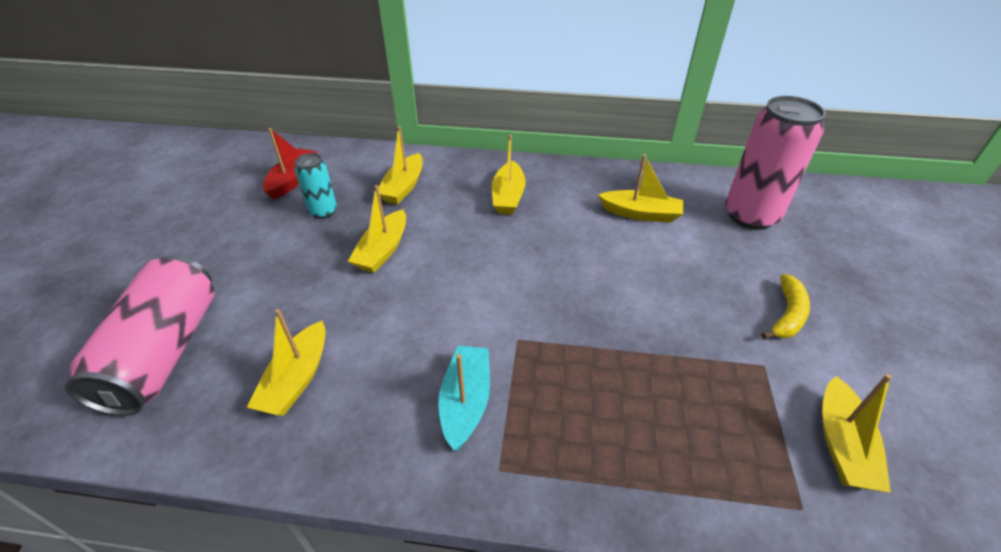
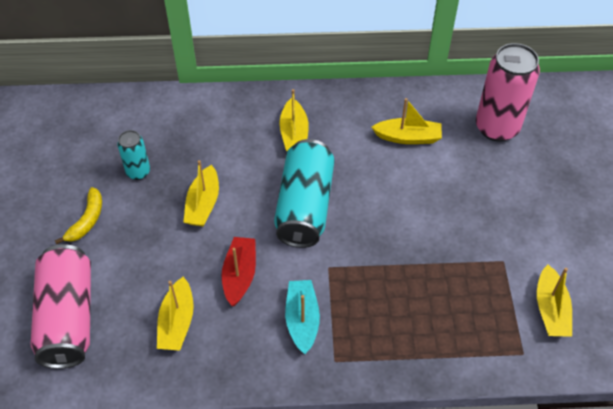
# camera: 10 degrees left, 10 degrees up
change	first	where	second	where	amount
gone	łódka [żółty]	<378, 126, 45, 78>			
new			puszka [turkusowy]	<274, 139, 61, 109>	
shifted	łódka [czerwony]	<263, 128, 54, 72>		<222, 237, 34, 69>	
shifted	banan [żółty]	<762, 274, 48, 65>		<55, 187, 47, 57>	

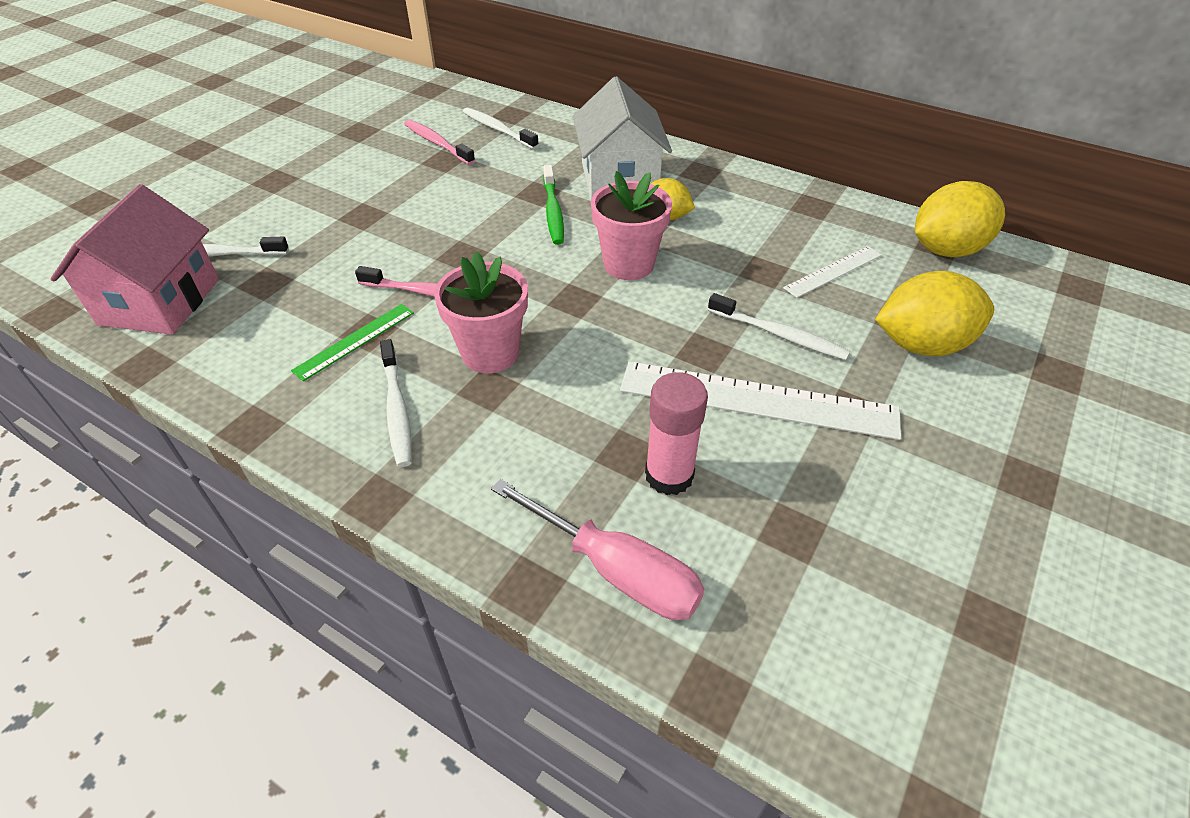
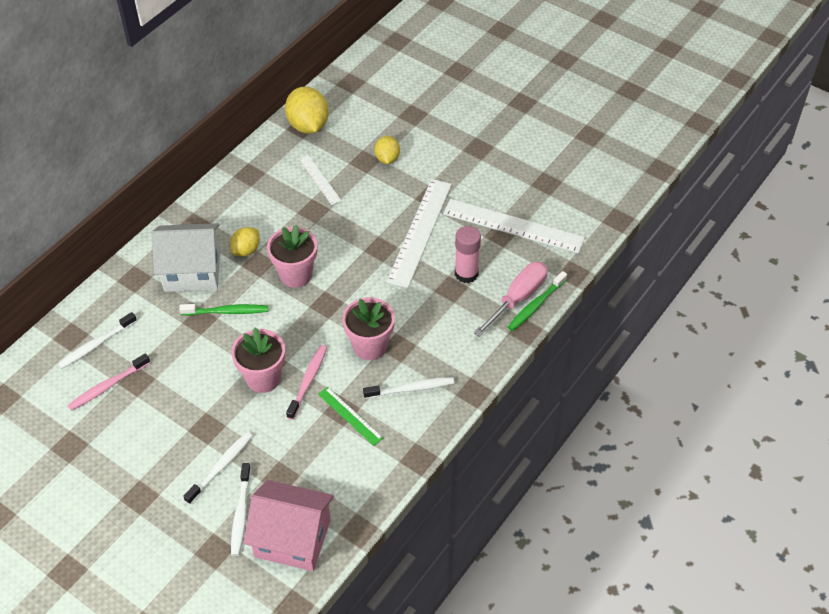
# camera: 85 degrees left, 5 degrees up
change	first	where	second	where	amount
new			doniczka [różowy]	<232, 328, 53, 65>	
new			linijka [biały]	<443, 199, 142, 55>	
new			szczoteczka do zębów [zielony]	<508, 271, 59, 60>	
shifted	szczoteczka do zębów [biały]	<708, 293, 142, 67>		<183, 432, 70, 72>	
scaled	cytryna [żółty]	<875, 271, 119, 85>		<374, 136, 26, 28>	x0.59

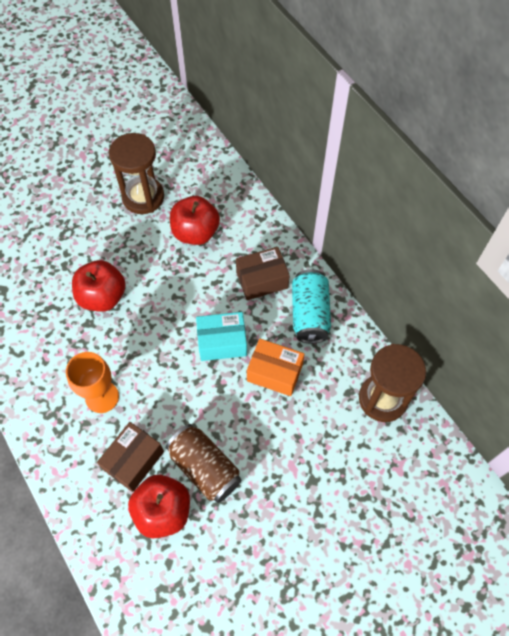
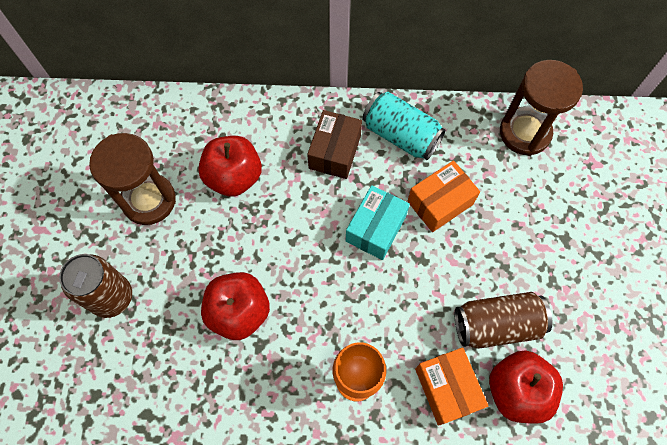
# camera: 55 degrees left, 5 degrees up
change	first	where	second	where	amount
new			puszka [brązowy]	<59, 254, 73, 64>	
repainted	pudełko [brązowy]	<97, 422, 67, 70>	pudełko [pomarańczowy]	<415, 347, 73, 79>	

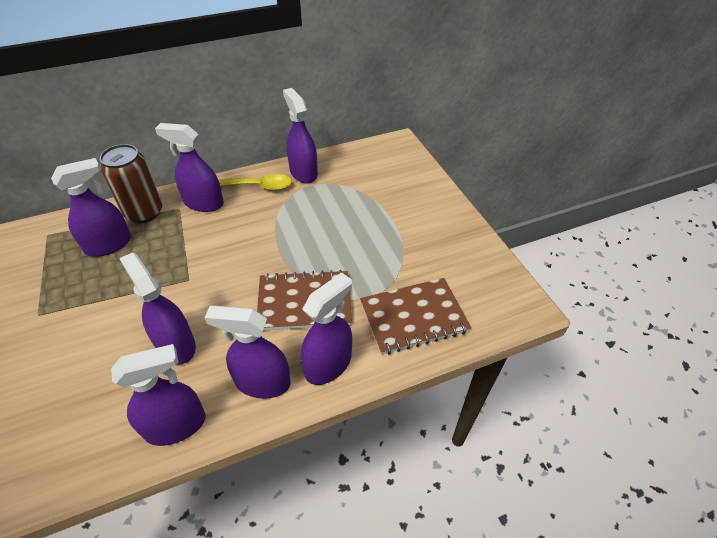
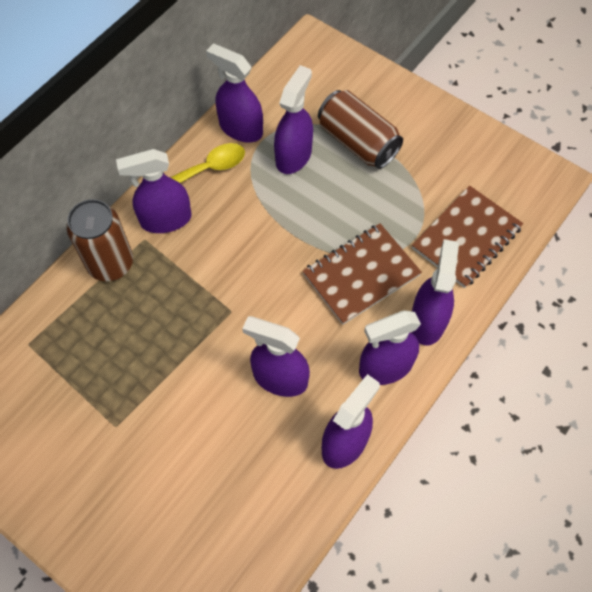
# camera: 30 degrees left, 15 degrees up
change	first	where	second	where	amount
new			puszka [brązowy]	<318, 90, 85, 79>	
shifted	spryskiwacz [fioletowy]	<51, 158, 80, 99>		<274, 65, 39, 109>	

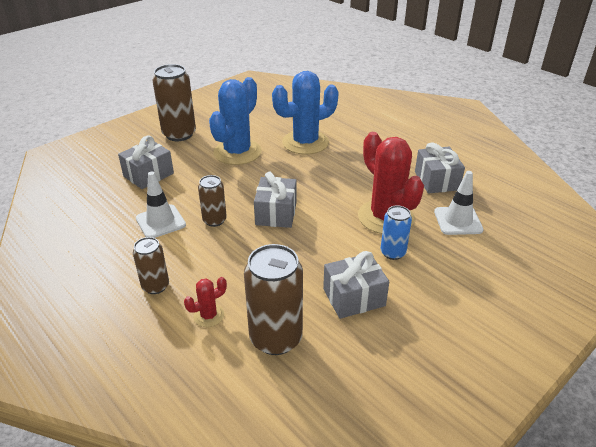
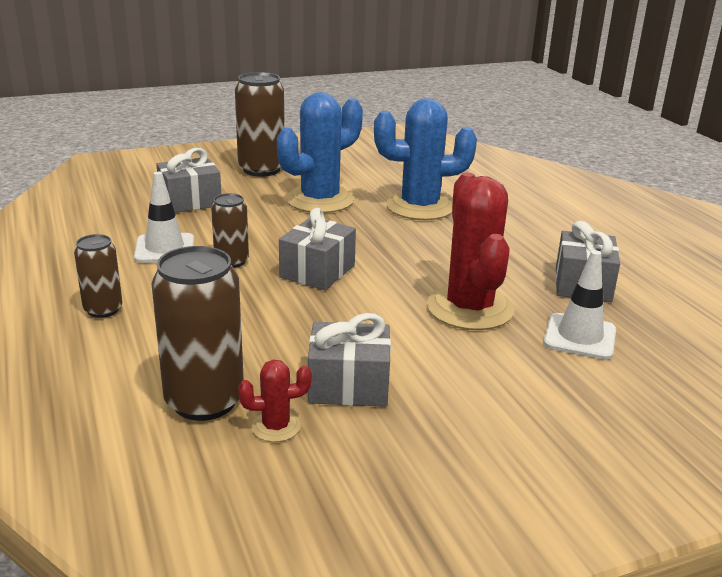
# camera: 20 degrees right, 10 degrees down
change	first	where	second	where	amount
gone	puszka [niebieski]	<380, 205, 32, 55>			
shifted	kaktus [czerwony]	<184, 277, 43, 50>		<238, 360, 74, 82>	

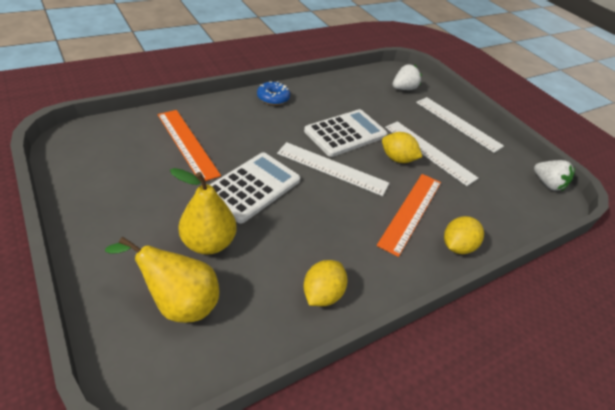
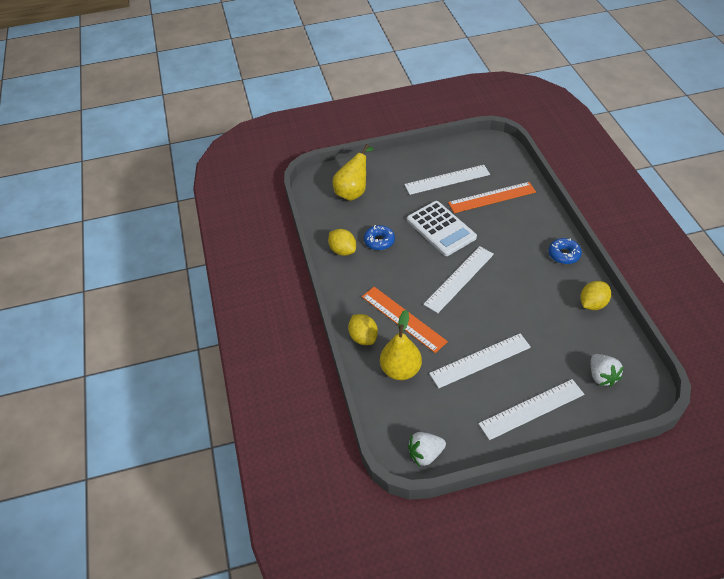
# camera: 115 degrees right, 5 degrees up
change	first	where	second	where	amount
gone	kalkulator [biały]	<304, 109, 83, 48>			
new			donut [niebieski]	<364, 225, 31, 25>	
new			linijka [biały]	<404, 165, 86, 30>	
shifted	gruszka [żółty]	<170, 168, 66, 87>		<380, 310, 42, 70>	
shifted	cytryna [żółty]	<382, 132, 40, 31>		<580, 281, 31, 29>	

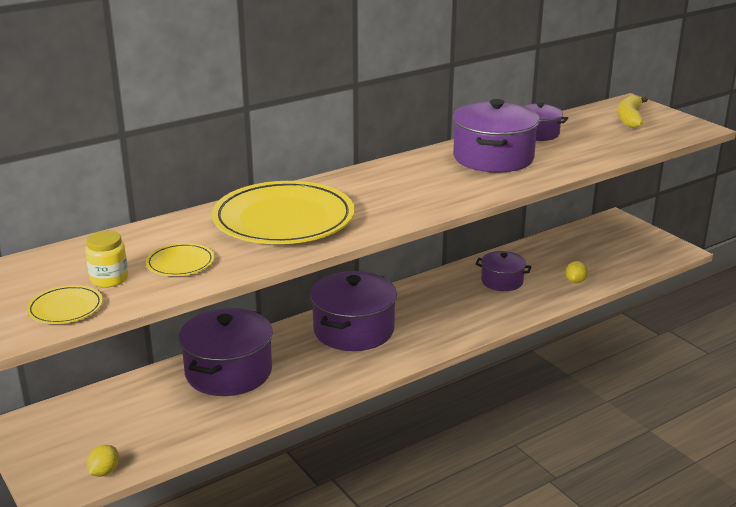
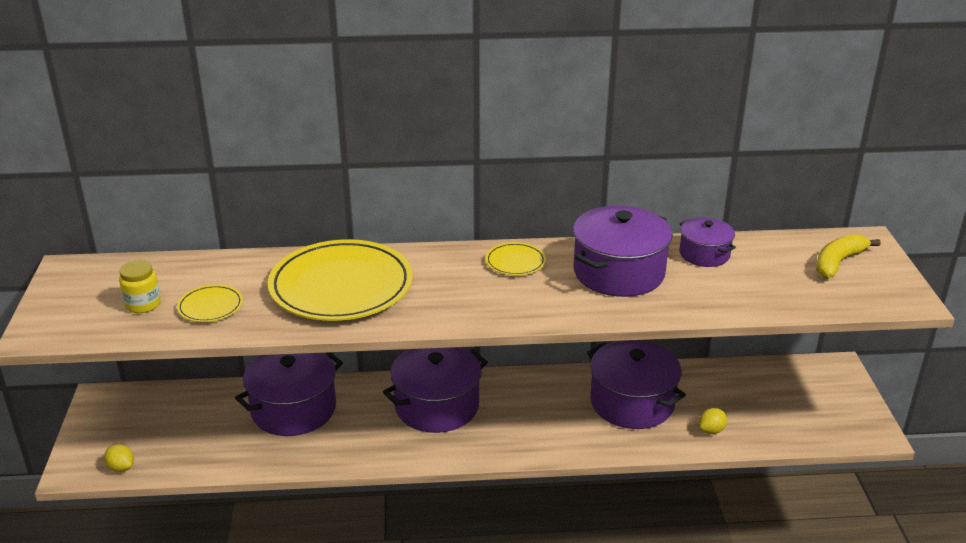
# camera: 30 degrees right, 5 degrees up
change	first	where	second	where	amount
shifted	talerz [żółty]	<27, 285, 76, 39>		<485, 242, 61, 34>	
rotated	cytryna [żółty]	<87, 445, 32, 32>		<104, 444, 30, 28>	75 degrees clockwise
scaled	garnek [fioletowy]	<475, 251, 57, 40>		<587, 340, 99, 89>	x1.77

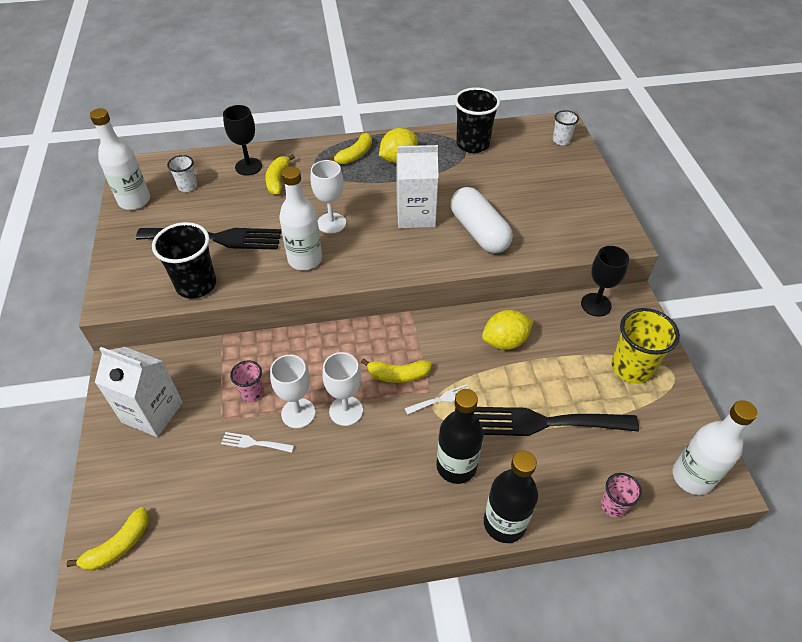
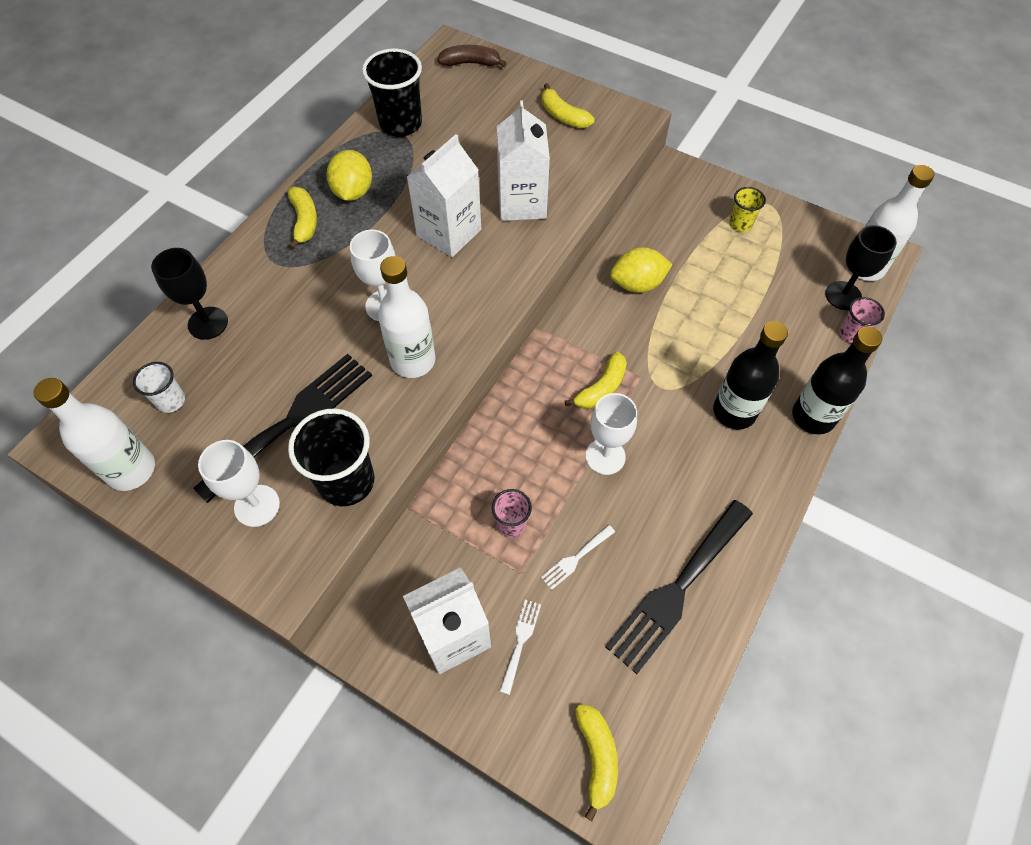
# camera: 50 degrees left, 10 degrees up
change	first	where	second	where	amount
shifted	banan [żółty]	<265, 154, 30, 41>		<542, 83, 52, 45>	
shifted	kielich [biały]	<270, 355, 45, 73>		<198, 440, 82, 87>	
shifted	widelec [biały]	<405, 384, 64, 31>		<499, 600, 42, 95>	
shifted	widelec [czarny]	<474, 407, 165, 29>		<605, 500, 148, 174>	
shifted	kielich [czarny]	<581, 246, 48, 71>		<825, 225, 72, 85>	
swapped	kapsułka [biały]	<450, 187, 63, 66>	karton mleka [biały]	<497, 100, 53, 121>	
swapped	szklanka [biały]	<553, 110, 26, 35>	banan [brązowy]	<437, 45, 70, 22>	
rotated	cytryna [żółty]	<482, 310, 51, 40>		<610, 247, 62, 46>	60 degrees clockwise
scaled	szklanka [żółty]	<611, 308, 69, 76>		<729, 187, 37, 45>	x0.54

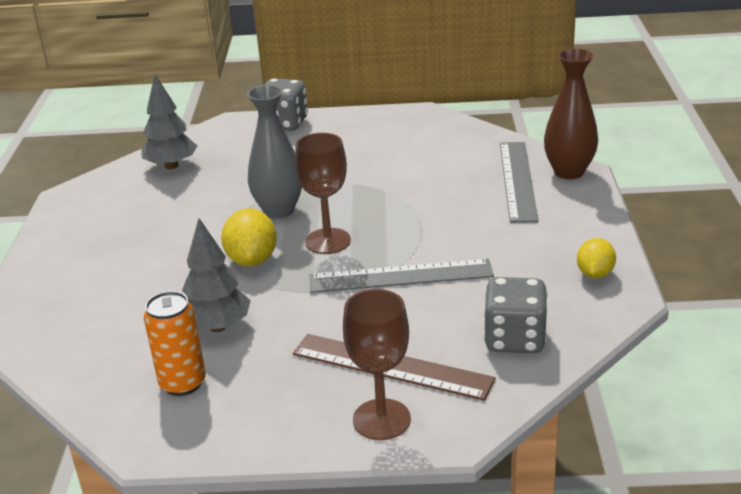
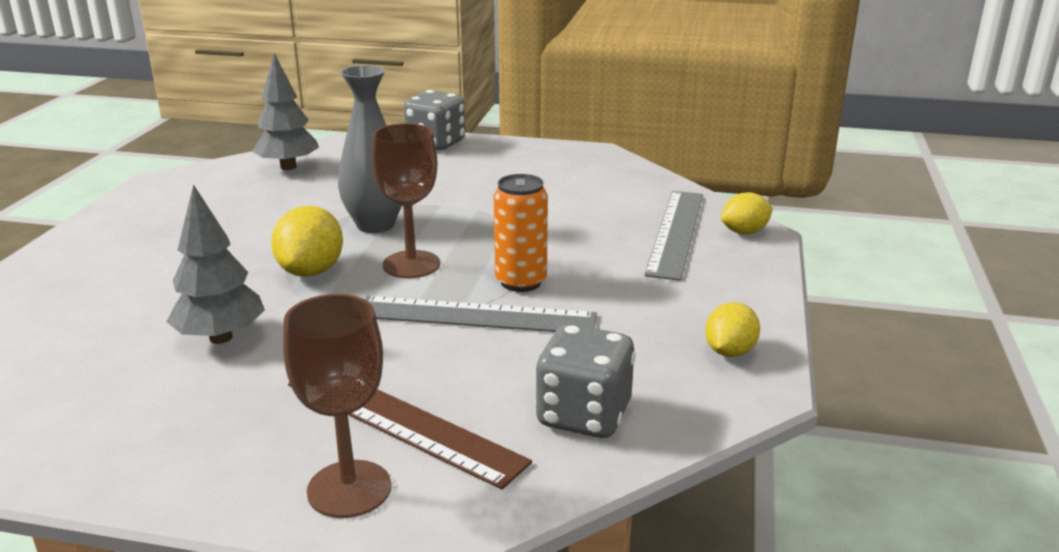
# camera: 10 degrees right, 5 degrees down
change	first	where	second	where	amount
shifted	puszka [pomarańczowy]	<144, 291, 62, 105>		<494, 174, 54, 118>	
swapped	wazon [brązowy]	<544, 48, 54, 131>	cytryna [żółty]	<721, 192, 52, 42>	

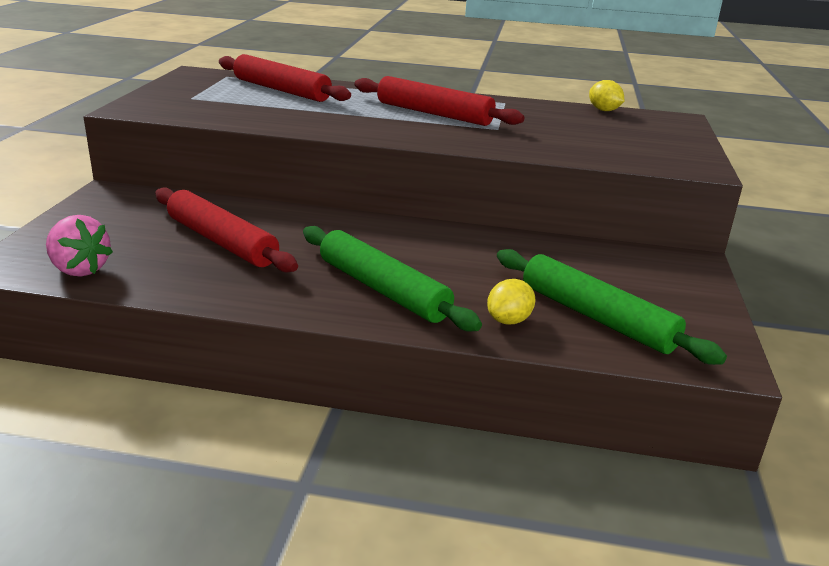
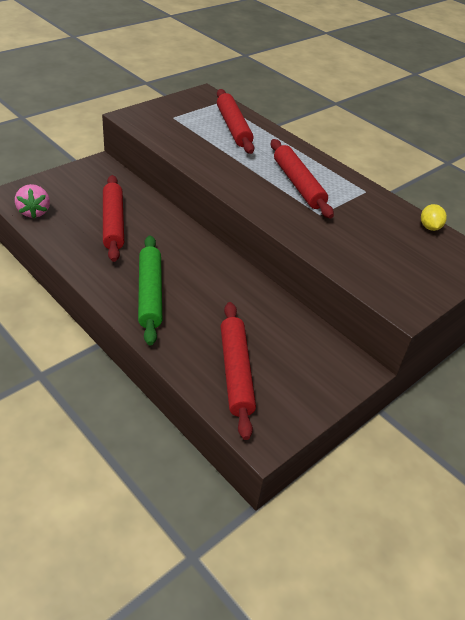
# camera: 35 degrees right, 15 degrees up
change	first	where	second	where	amount
gone	cytryna [żółty]	<487, 279, 49, 45>			
repainted	wałek do ciasta [zielony]	<497, 249, 230, 116>	wałek do ciasta [czerwony]	<221, 302, 35, 138>	

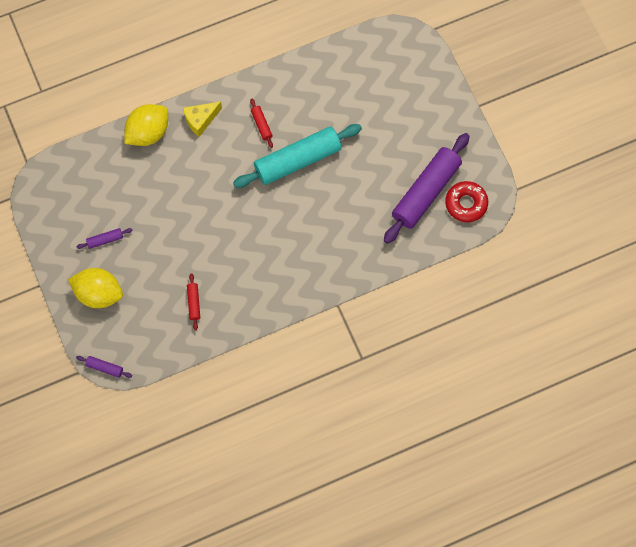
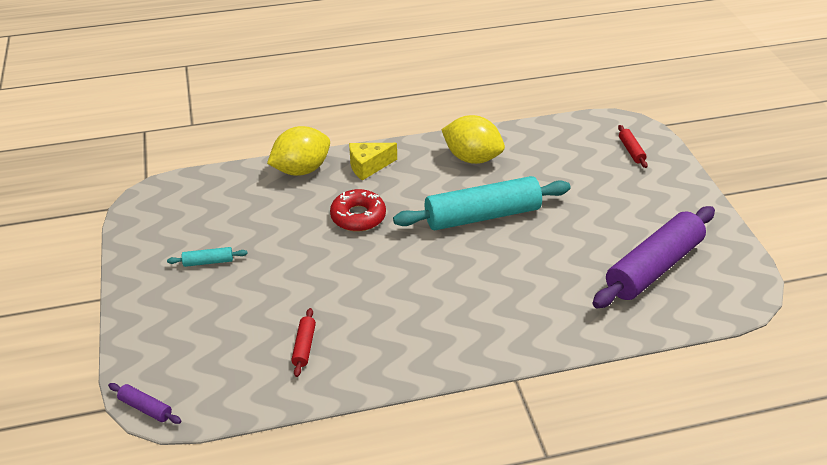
# camera: 10 degrees right, 30 degrees down
change	first	where	second	where	amount
shifted	cytryna [żółty]	<68, 268, 55, 40>		<441, 115, 64, 49>	
shifted	wałek do ciasta [czerwony]	<250, 99, 23, 49>		<618, 125, 30, 43>	
shifted	donut [czerwony]	<445, 181, 43, 41>		<330, 189, 56, 43>	
repainted	wałek do ciasta [fioletowy]	<76, 228, 57, 21>	wałek do ciasta [turkusowy]	<167, 247, 81, 20>	

